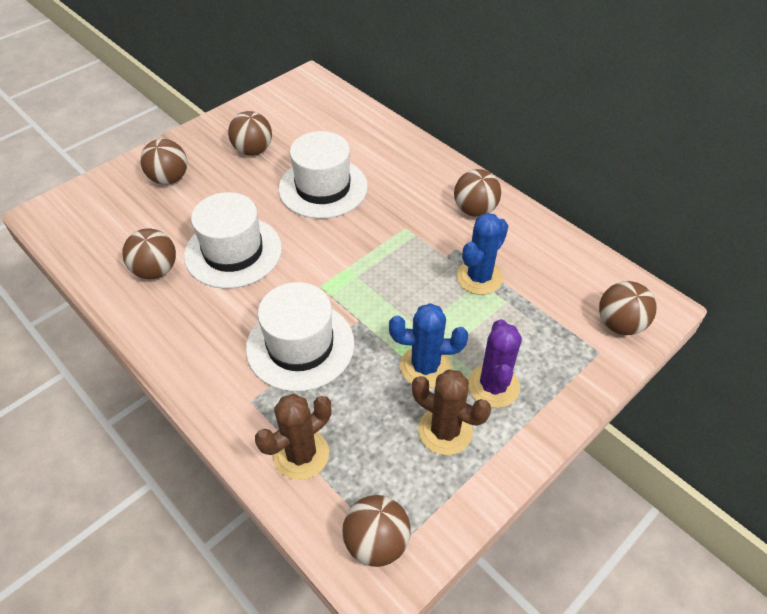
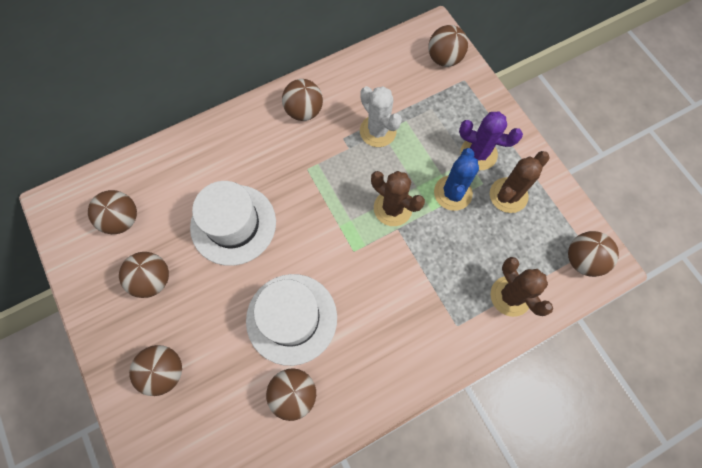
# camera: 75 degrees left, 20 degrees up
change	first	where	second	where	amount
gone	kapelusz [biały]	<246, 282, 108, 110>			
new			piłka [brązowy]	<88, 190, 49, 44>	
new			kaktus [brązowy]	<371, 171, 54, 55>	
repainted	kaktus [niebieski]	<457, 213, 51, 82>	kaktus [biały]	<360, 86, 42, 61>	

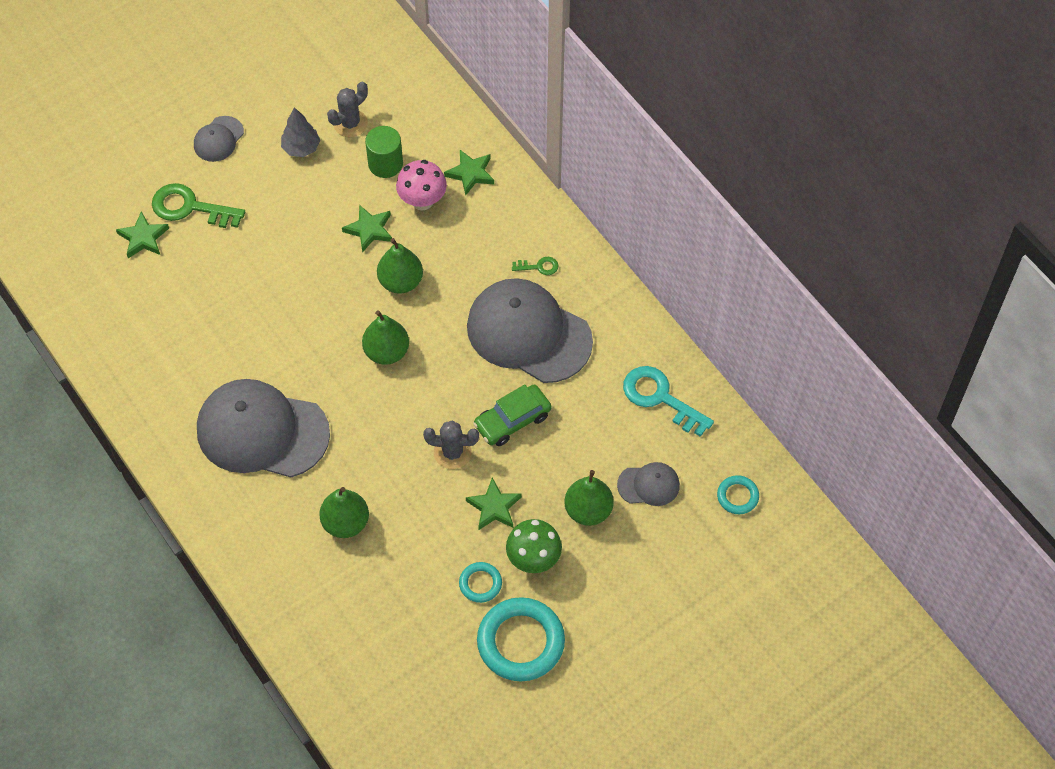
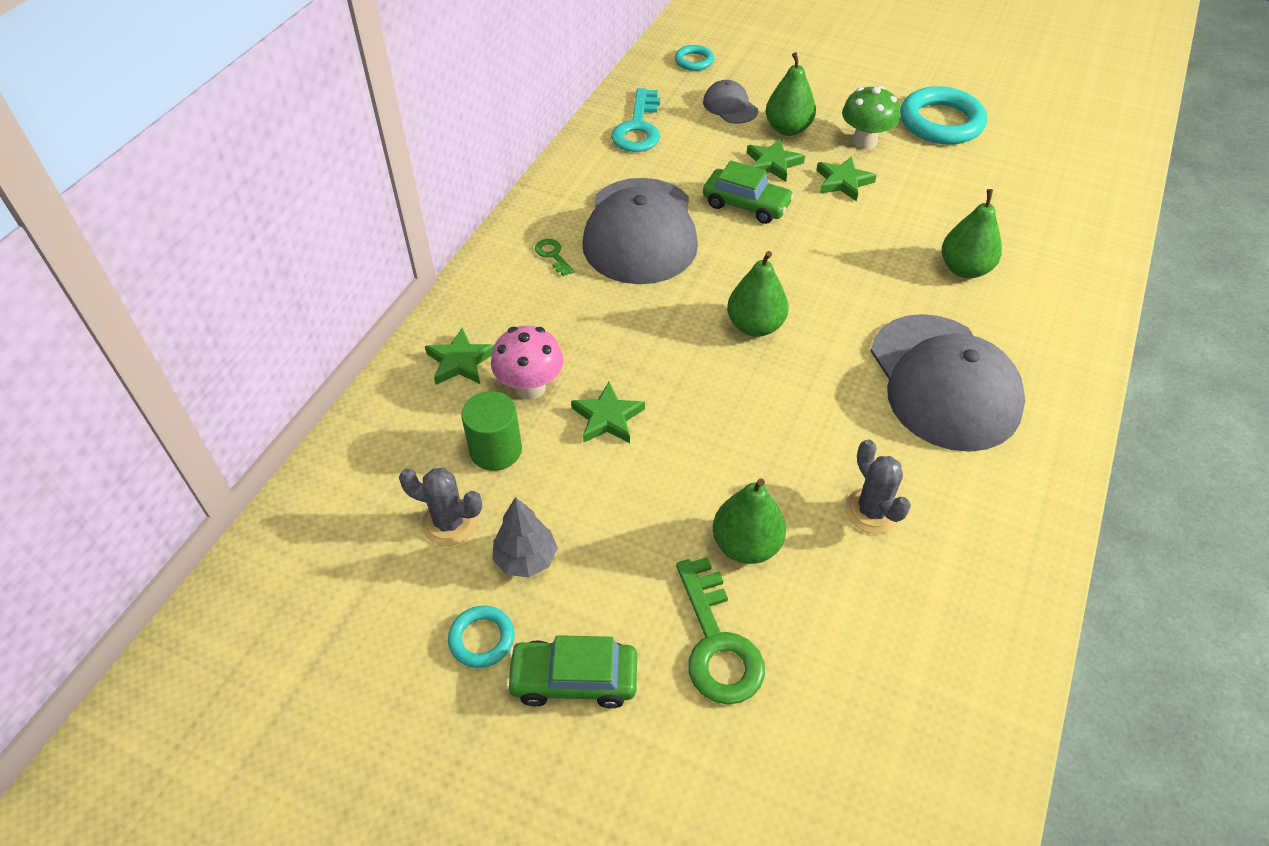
# camera: 120 degrees left, 10 degrees down
change	first	where	second	where	amount
shifted	gwiazda [zielony]	<116, 211, 53, 47>		<747, 139, 58, 43>	
shifted	gruszka [zielony]	<377, 238, 46, 55>		<713, 479, 73, 85>	
shifted	kaktus [szary]	<423, 420, 56, 49>		<845, 439, 66, 95>	
shifted	pierścień [turkusowy]	<459, 562, 43, 41>		<448, 606, 66, 62>	
swapped	czapka [szary]	<194, 116, 50, 46>	samochód [zielony]	<506, 635, 131, 73>	

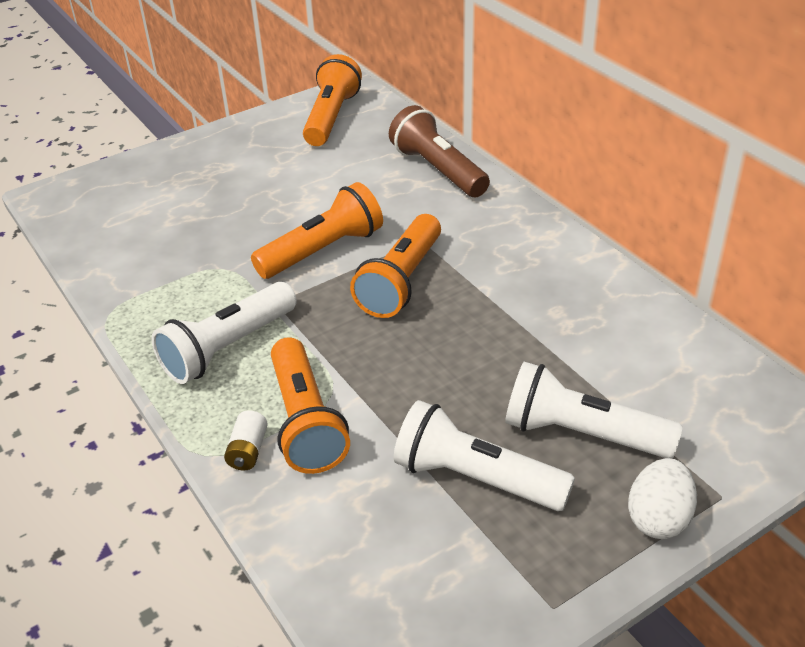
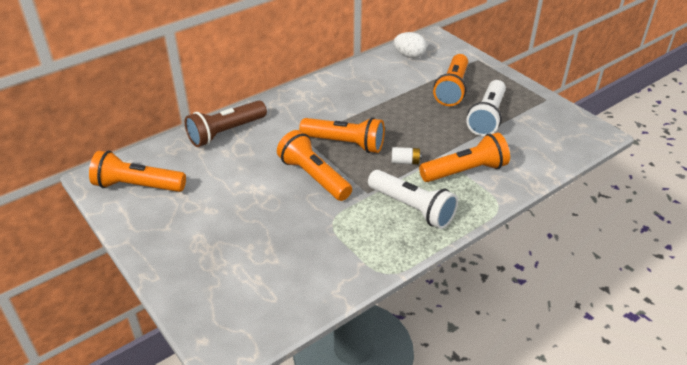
# camera: 95 degrees left, 0 degrees up
change	first	where	second	where	amount
shifted	bateria [biały]	<224, 410, 44, 61>		<392, 147, 30, 18>	
shifted	jajko [biały]	<628, 458, 69, 81>		<394, 32, 33, 26>	
repainted	latarka [biały]	<505, 362, 178, 96>	latarka [pomarańczowy]	<433, 54, 35, 52>	

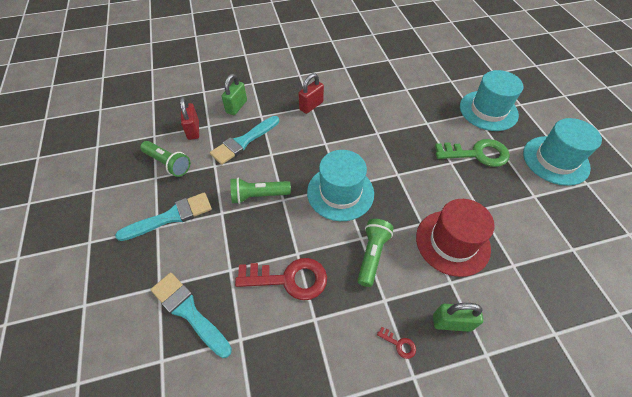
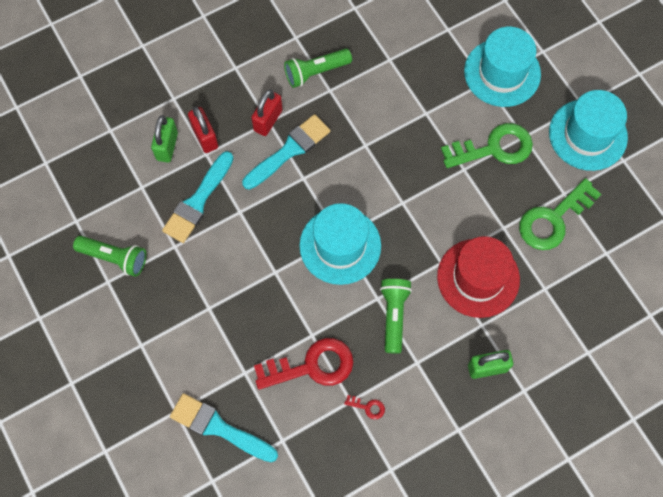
# camera: 15 degrees left, 15 degrees up
change	first	where	second	where	amount
new			klucz [zielony]	<519, 178, 82, 72>	
shifted	pędzel [turkusowy]	<115, 192, 97, 49>		<242, 114, 88, 76>	
shifted	kłódka [czerwony]	<180, 97, 19, 43>		<188, 106, 30, 47>	
shifted	latarka [zielony]	<230, 177, 61, 27>		<284, 49, 68, 39>	
shifted	klucz [czerwony]	<377, 327, 39, 32>		<344, 395, 41, 24>	

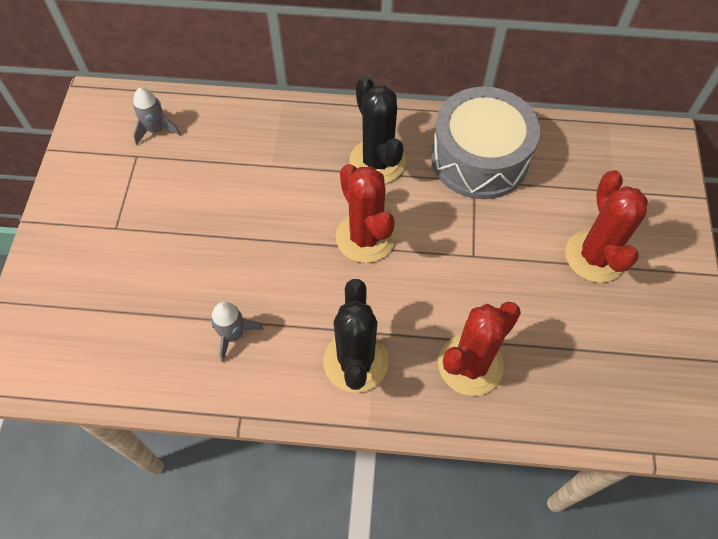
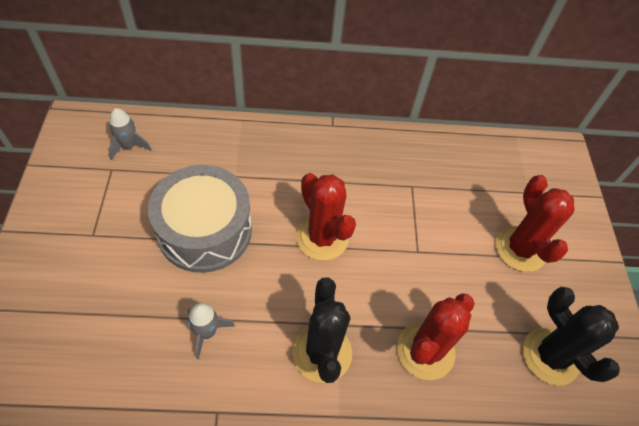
# camera: 10 degrees left, 5 degrees down
change	first	where	second	where	amount
shifted	kaktus [czarny]	<349, 76, 57, 108>		<523, 287, 97, 99>	
shifted	bęben [szary]	<431, 87, 109, 112>		<148, 165, 104, 108>	

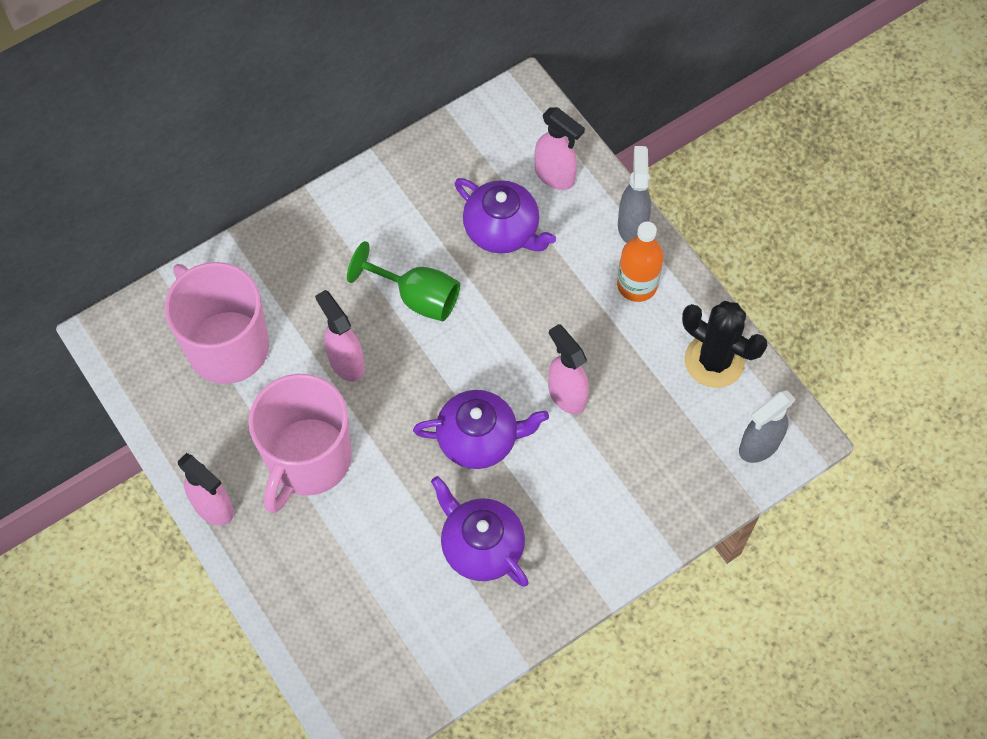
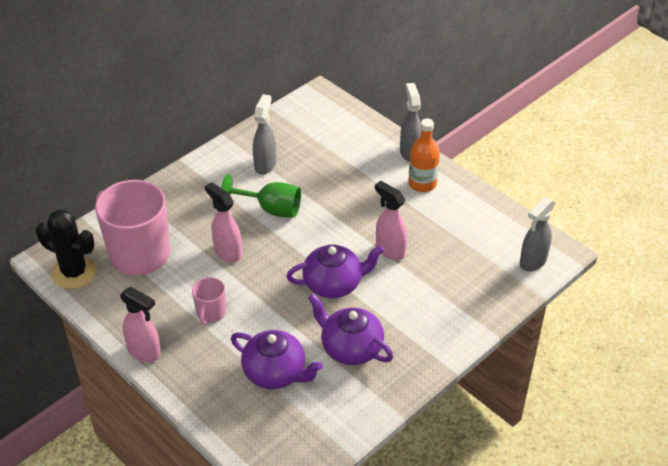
# camera: 10 degrees left, 20 degrees down
change	first	where	second	where	amount
gone	spryskiwacz [różowy]	<535, 107, 50, 83>			
new			spryskiwacz [szary]	<253, 94, 23, 81>	
shifted	imbryk [fioletowy]	<455, 178, 101, 76>		<231, 330, 92, 59>	
shifted	kaktus [czarny]	<682, 301, 86, 87>		<36, 209, 61, 80>	
scaled	kubek [różowy]	<248, 374, 104, 139>		<192, 277, 34, 48>	x0.46

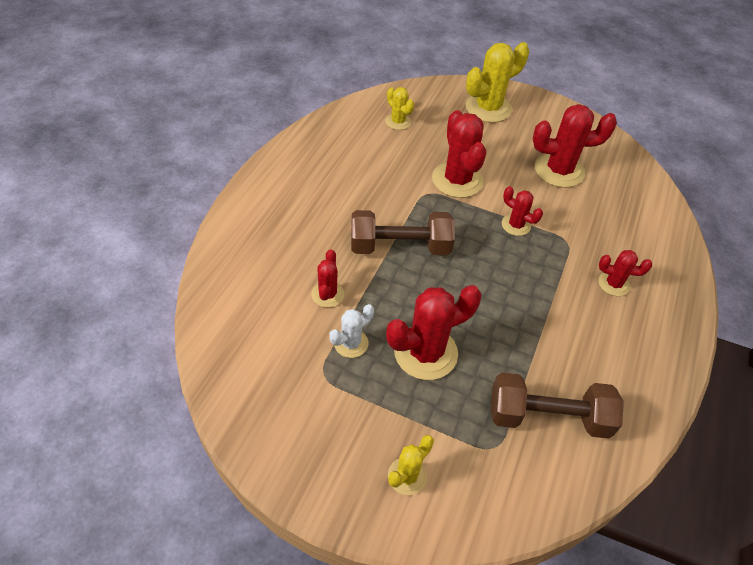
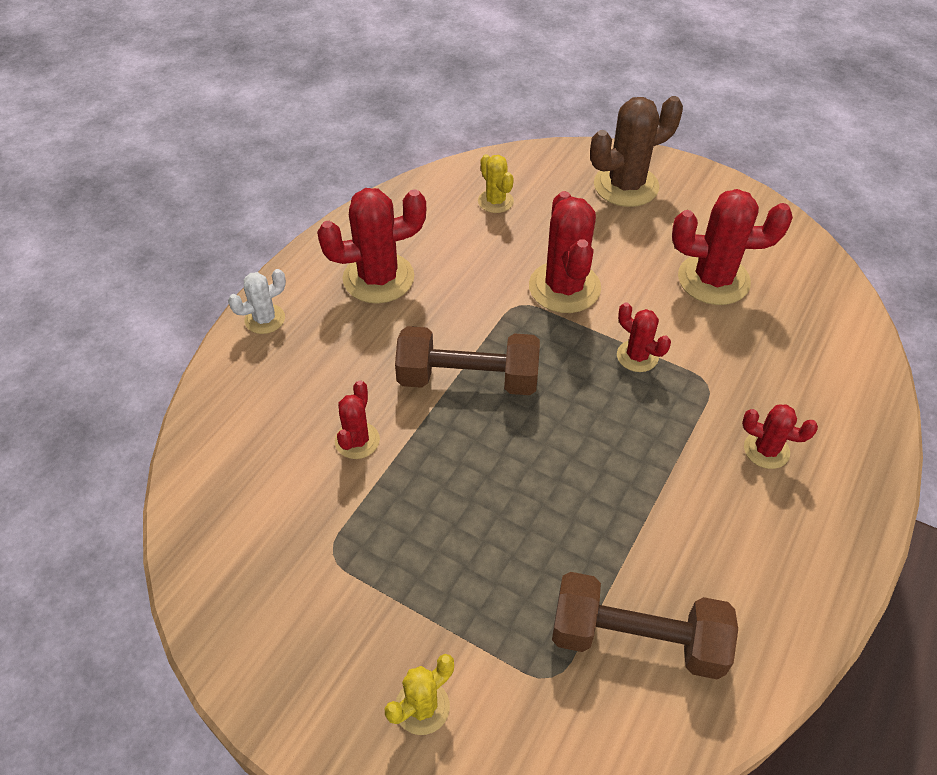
# camera: 10 degrees right, 0 degrees up
change	first	where	second	where	amount
shifted	kaktus [biały]	<330, 304, 44, 54>		<228, 269, 58, 65>	
shifted	kaktus [czerwony]	<386, 285, 95, 95>		<317, 188, 109, 116>	
repainted	kaktus [żółty]	<466, 42, 63, 81>	kaktus [brązowy]	<590, 96, 93, 111>	

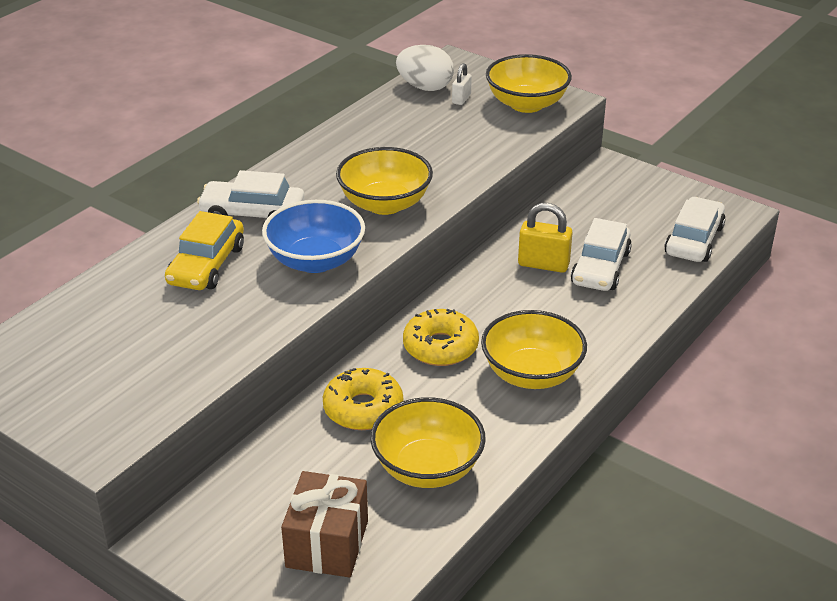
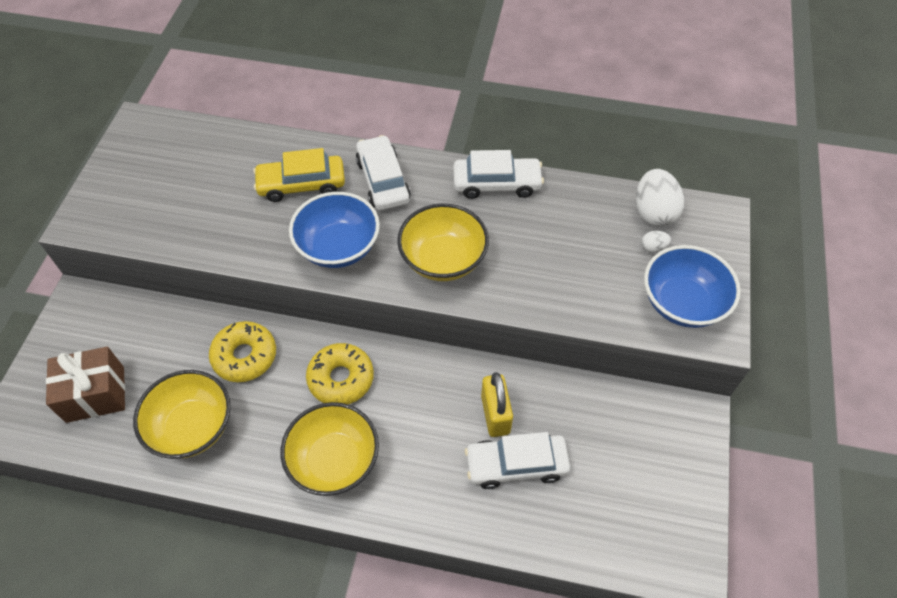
# camera: 65 degrees right, 20 degrees up
change	first	where	second	where	amount
shifted	samochód [biały]	<664, 197, 61, 65>		<453, 150, 91, 49>	
swapped	kłódka [biały]	<452, 63, 20, 42>	jajko [biały]	<642, 231, 29, 21>	
repainted	miska [żółty]	<486, 54, 86, 59>	miska [niebieski]	<644, 245, 97, 83>	

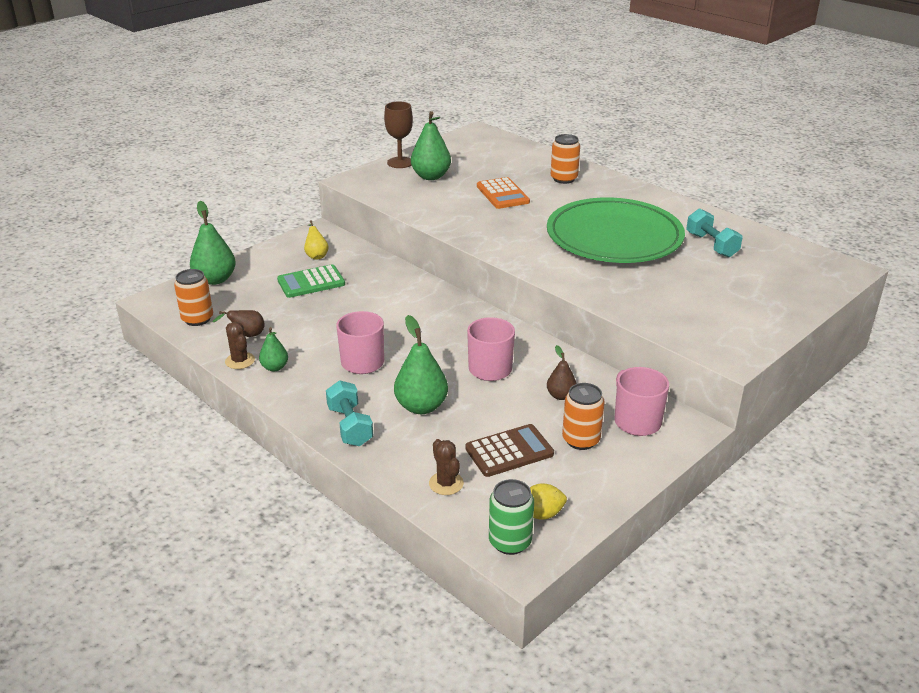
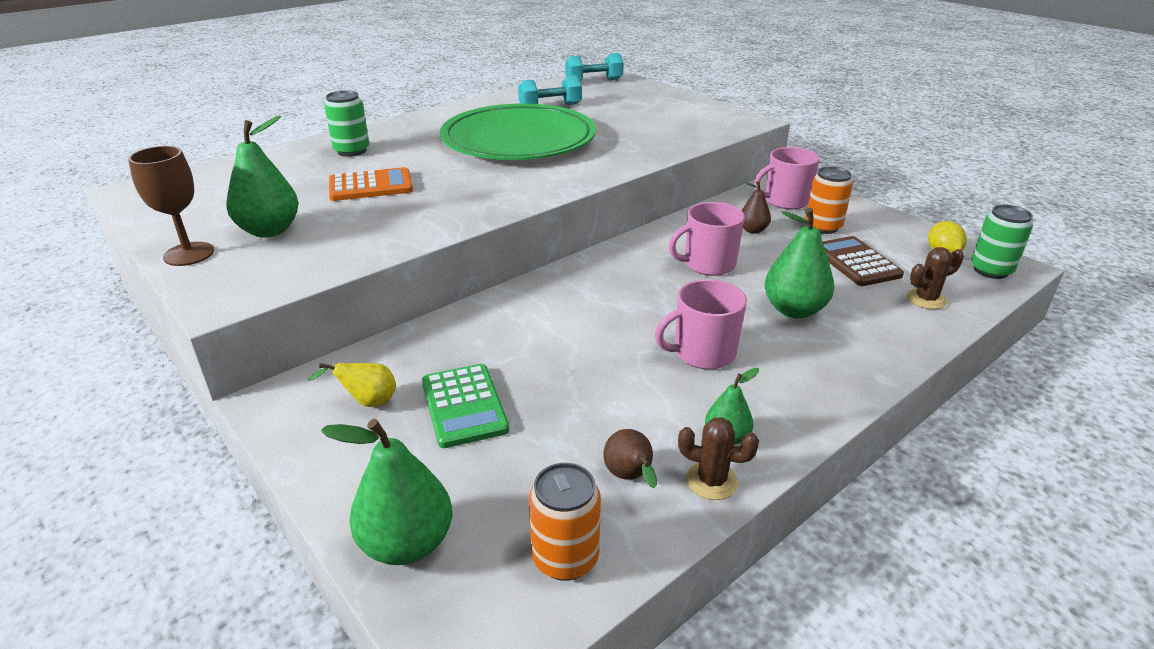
# camera: 85 degrees left, 0 degrees up
change	first	where	second	where	amount
shifted	hantel [turkusowy]	<326, 380, 47, 66>		<565, 53, 58, 28>	
repainted	puszka [pomarańczowy]	<551, 134, 29, 50>	puszka [zielony]	<324, 90, 46, 67>	
rotated	kaktus [brązowy]	<225, 322, 30, 47>		<678, 417, 81, 83>	45 degrees clockwise

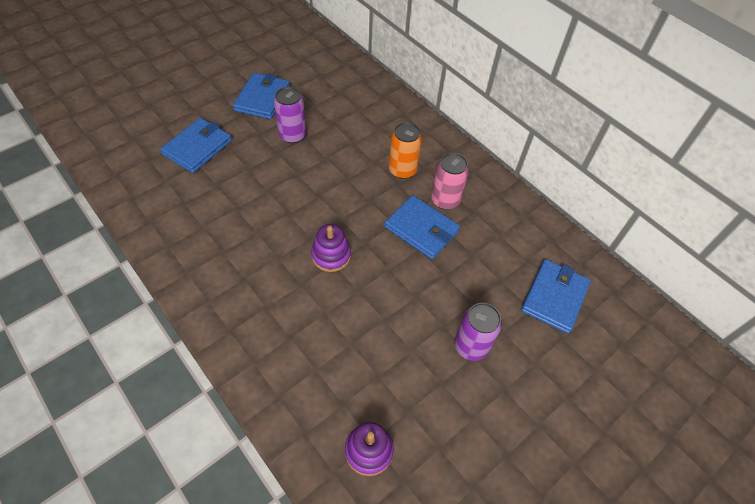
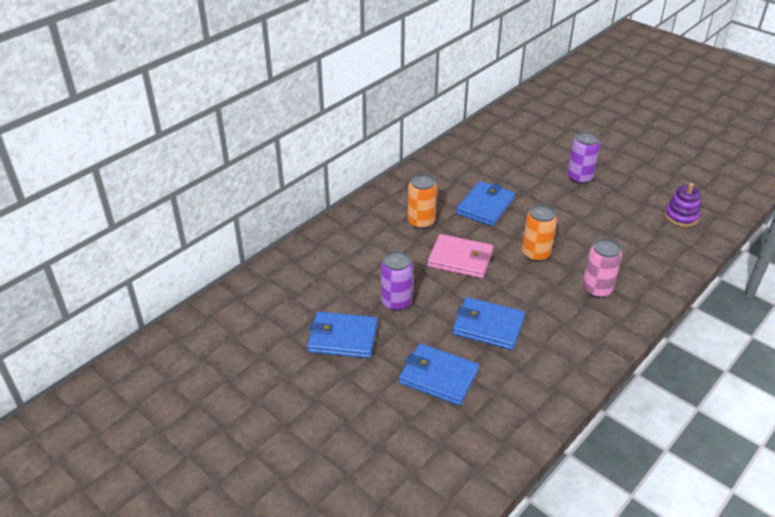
# camera: 95 degrees left, 15 degrees down
change	first	where	second	where	amount
new			portfel [różowy]	<428, 234, 65, 44>	
shifted	puszka [różowy]	<431, 153, 38, 57>		<583, 238, 39, 60>	
shifted	portfel [niebieski]	<521, 259, 70, 75>		<452, 297, 73, 53>	
swapped	zabawka nakładanka [fioletowy]	<311, 224, 40, 48>	puszka [pomarańczowy]	<522, 204, 35, 58>	

